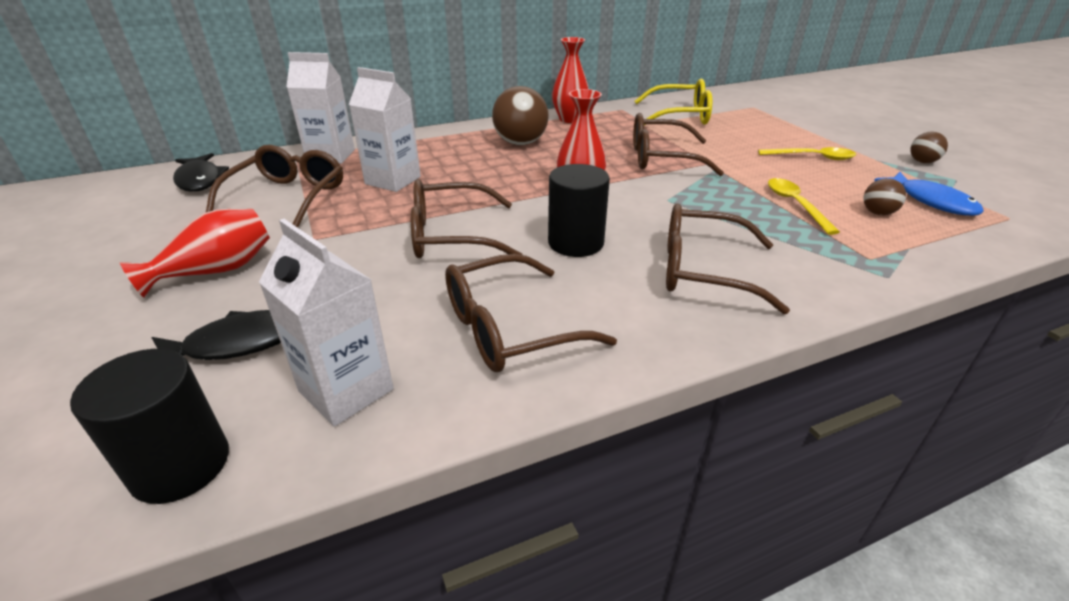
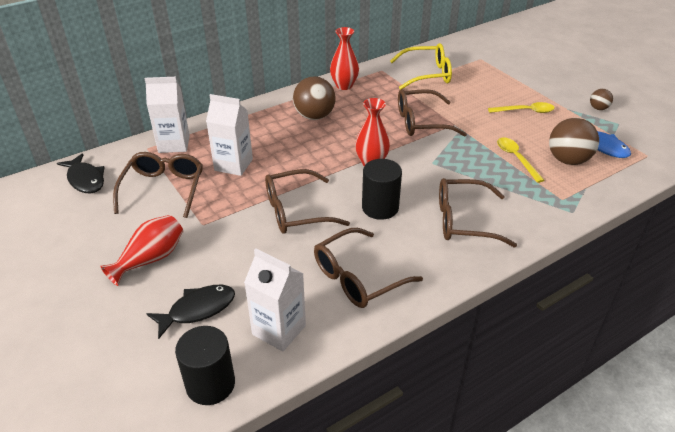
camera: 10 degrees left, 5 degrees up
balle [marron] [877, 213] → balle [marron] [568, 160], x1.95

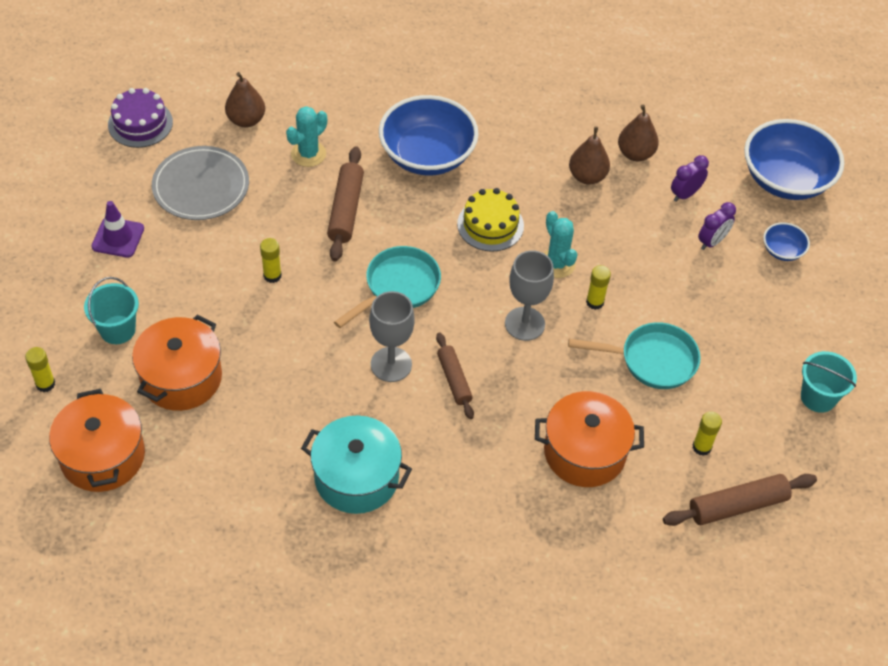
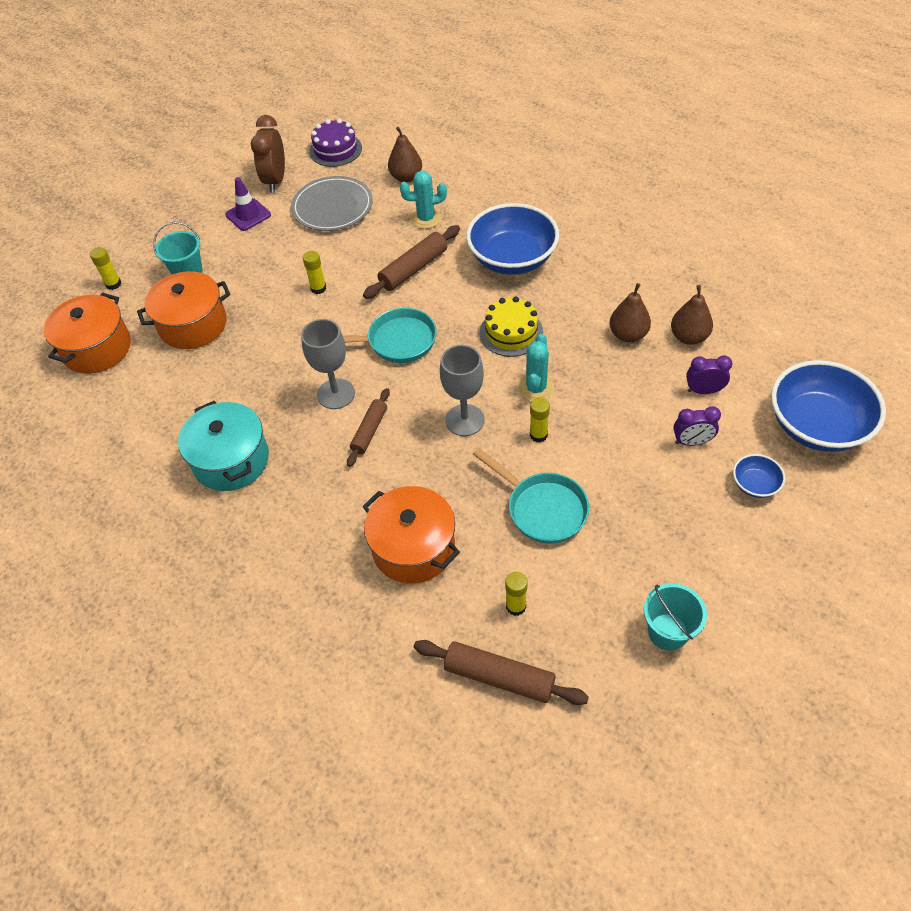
camera: 45 degrees right, 0 degrees up
- → réveil [marron] [275, 180]

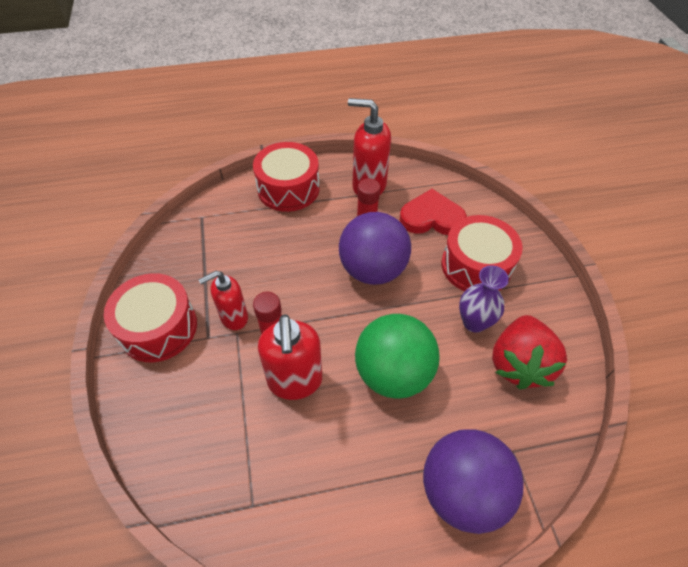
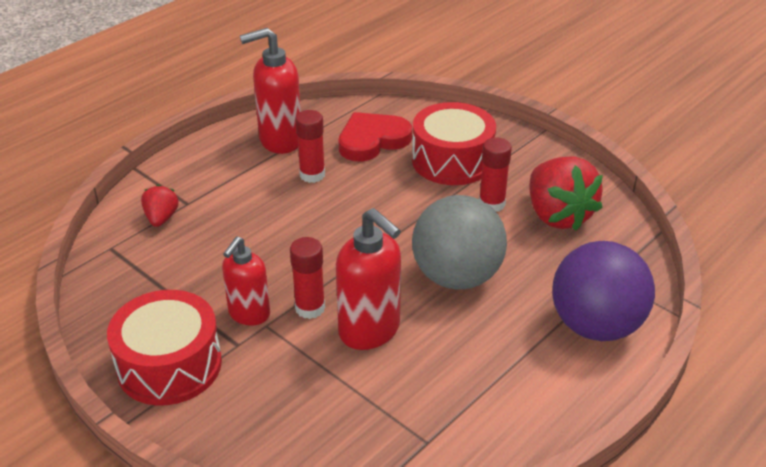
camera: 35 degrees left, 15 degrees down
tambour [rouge] [288, 188] → -
balle [violet] [372, 270] → -
- → fraise [rouge] [161, 218]
vase [violet] [474, 322] → bâton de colle [rouge] [491, 204]
balle [vert] [393, 373] → balle [gris] [457, 277]

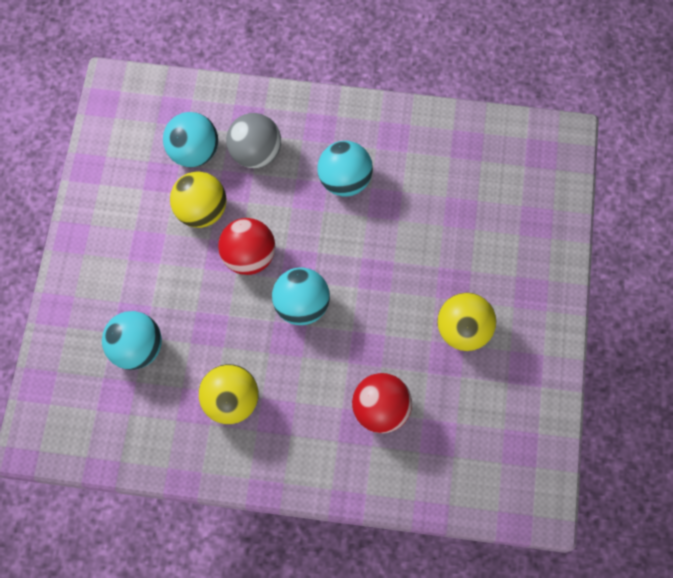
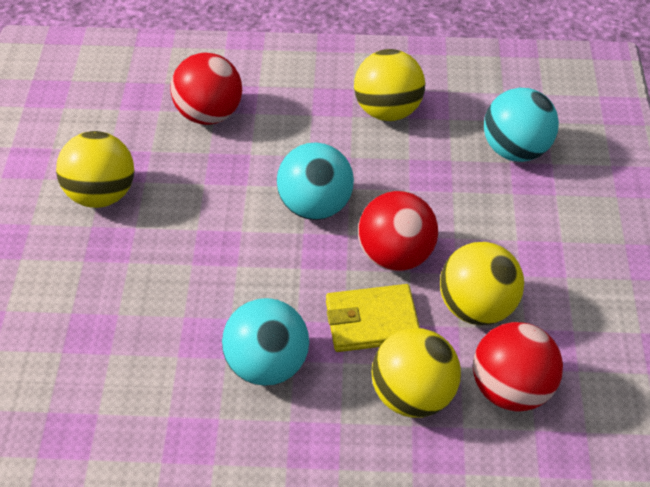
camera: 175 degrees right, 20 degrees down
- → portefeuille [jaune] [372, 321]
balle [turquoise] [194, 152] → balle [rouge] [511, 389]
balle [gris] [255, 153] → balle [jaune] [413, 395]

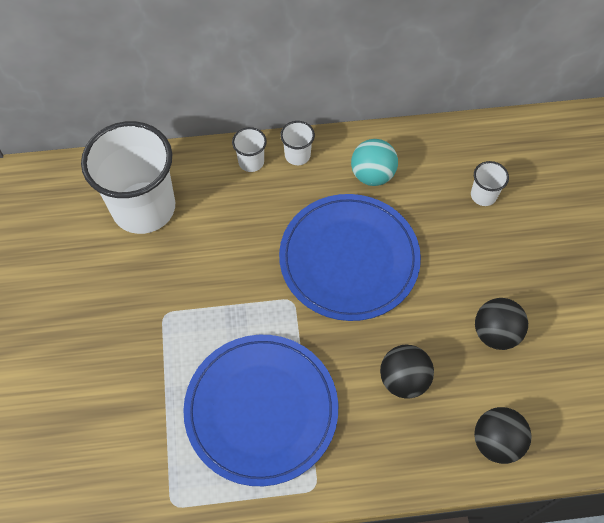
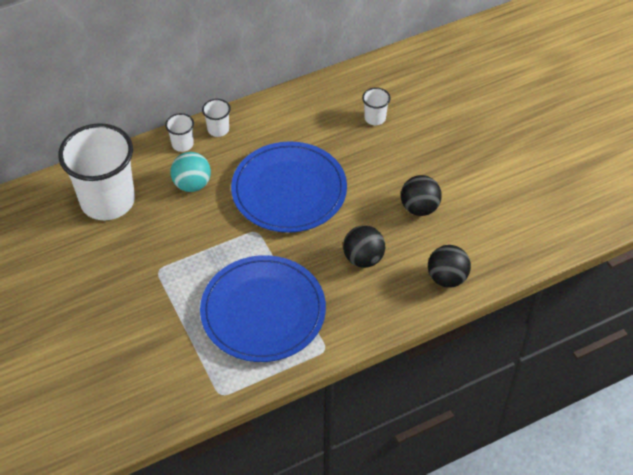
camera: 20 degrees left, 10 degrees down
balle [turquoise] [372, 175] → balle [turquoise] [192, 184], relocated

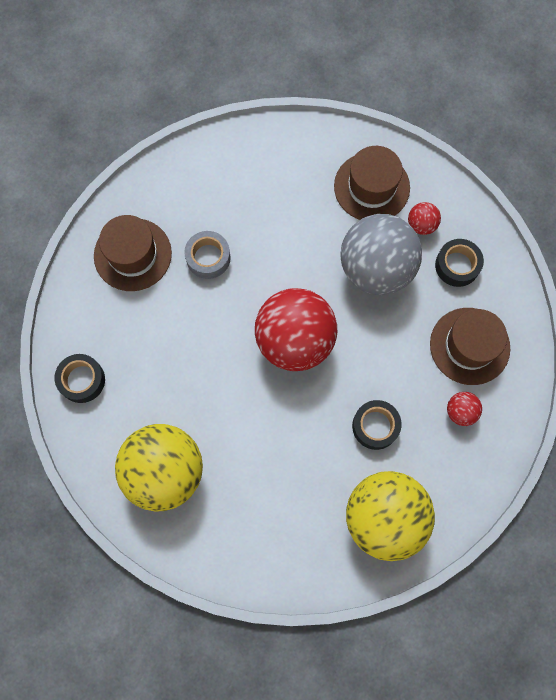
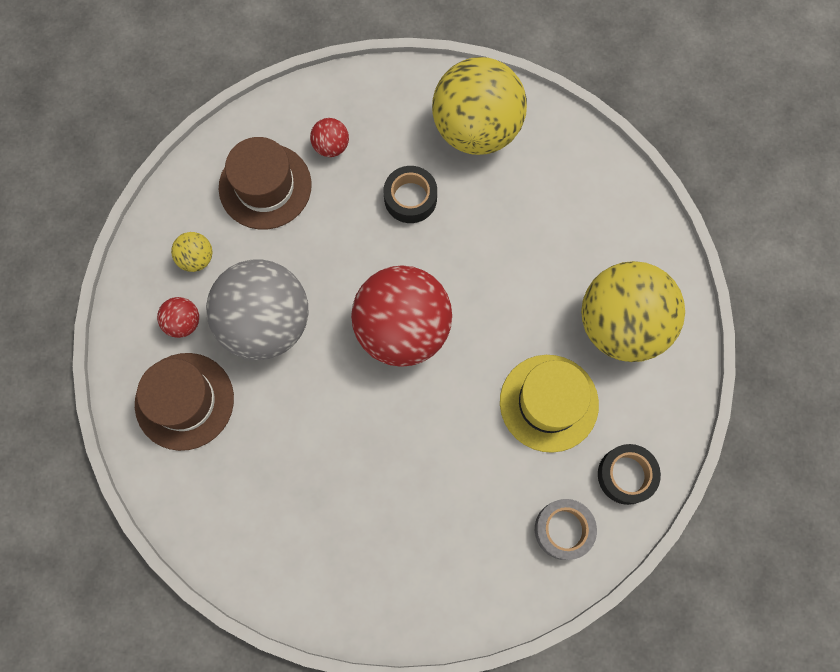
camera: 135 degrees left, 0 degrees up
chapeau [marron] [132, 254] → -
- → chapeau [jaune] [549, 403]
ruban adhésif [gris] [208, 257] → ruban adhésif [gris] [563, 530], relocated
ruban adhésif [noir] [457, 265] → balle [jaune] [196, 258]

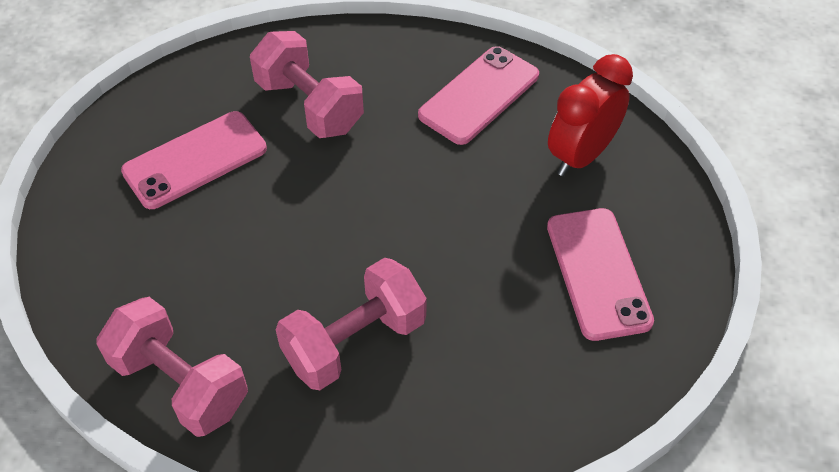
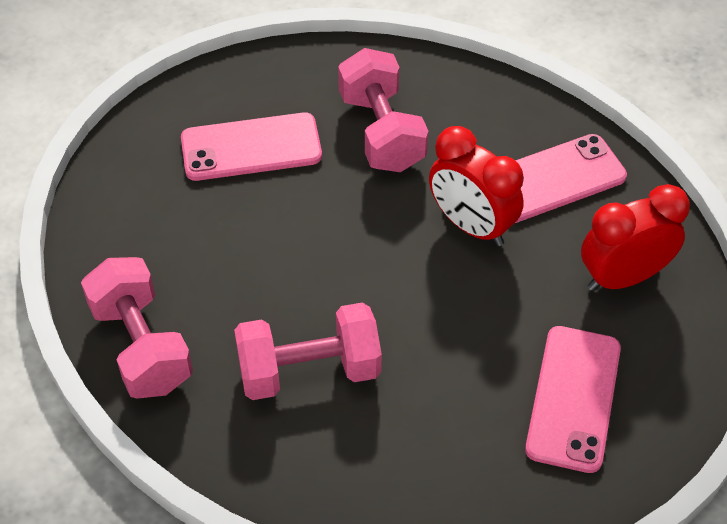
camera: 25 degrees right, 0 degrees up
- → réveil [rouge] [471, 225]

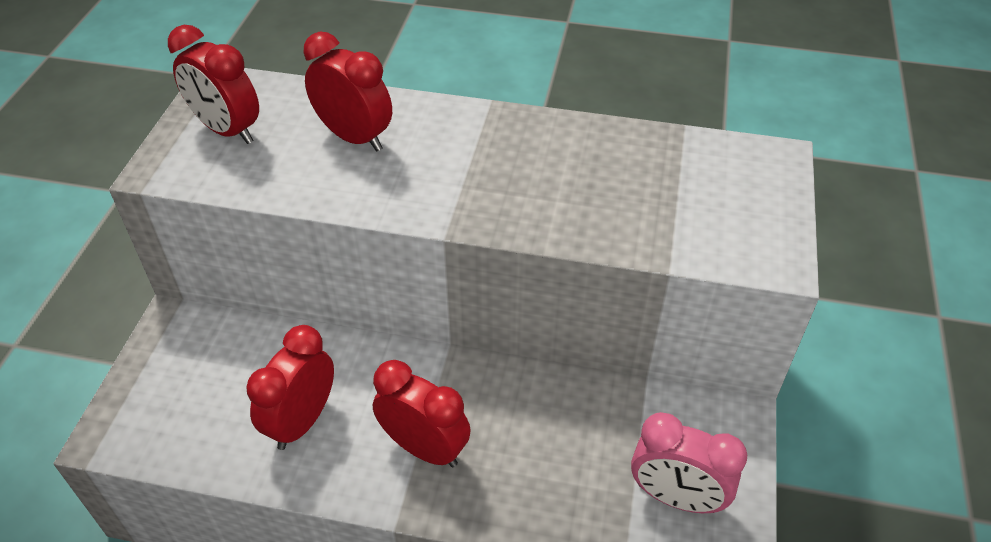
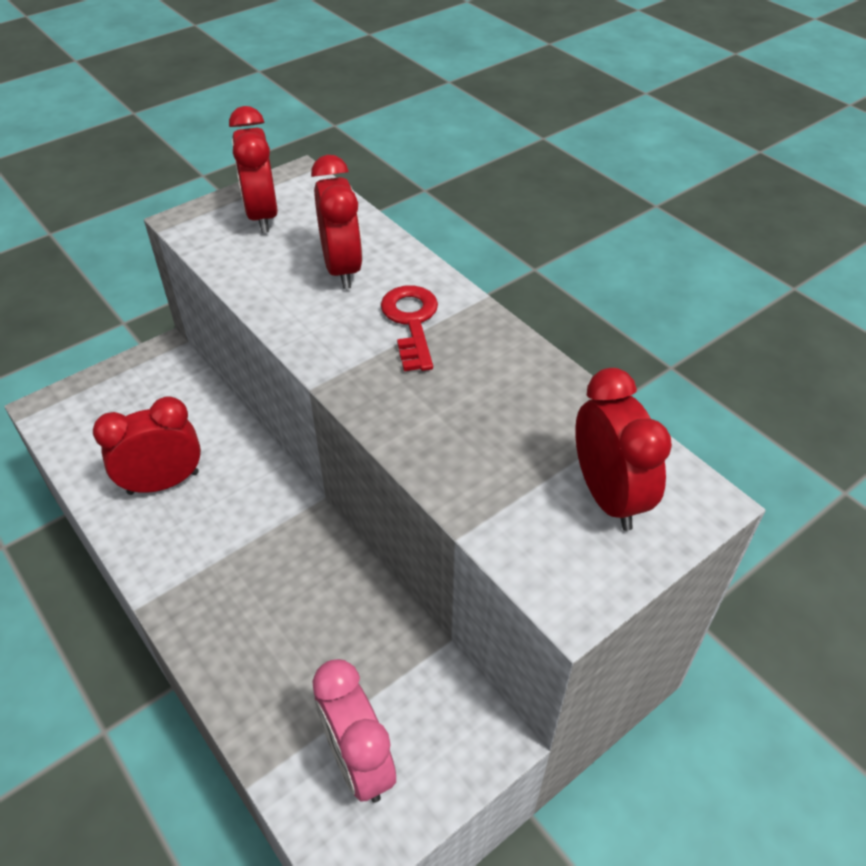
camera: 40 degrees right, 0 degrees up
- → clé [rouge] [411, 322]
réveil [rouge] [424, 448] → réveil [rouge] [608, 496], relocated

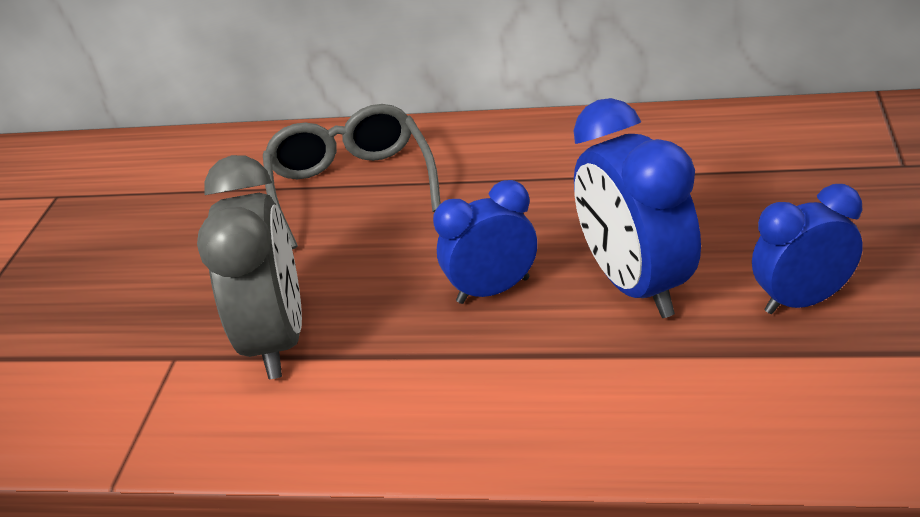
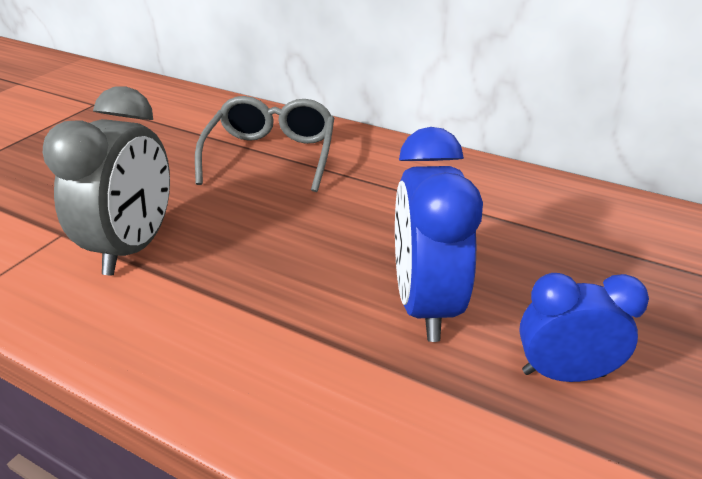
camera: 15 degrees right, 0 degrees up
réveil [bleu] [493, 290] → -

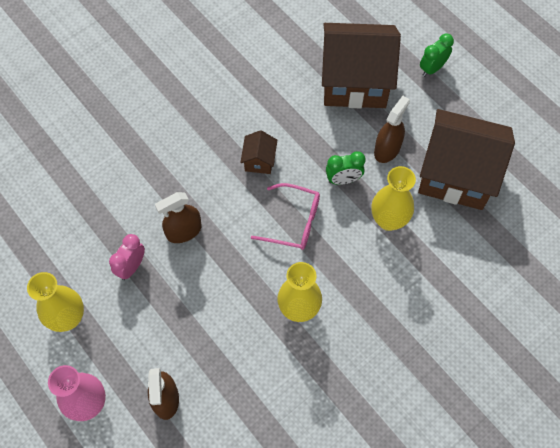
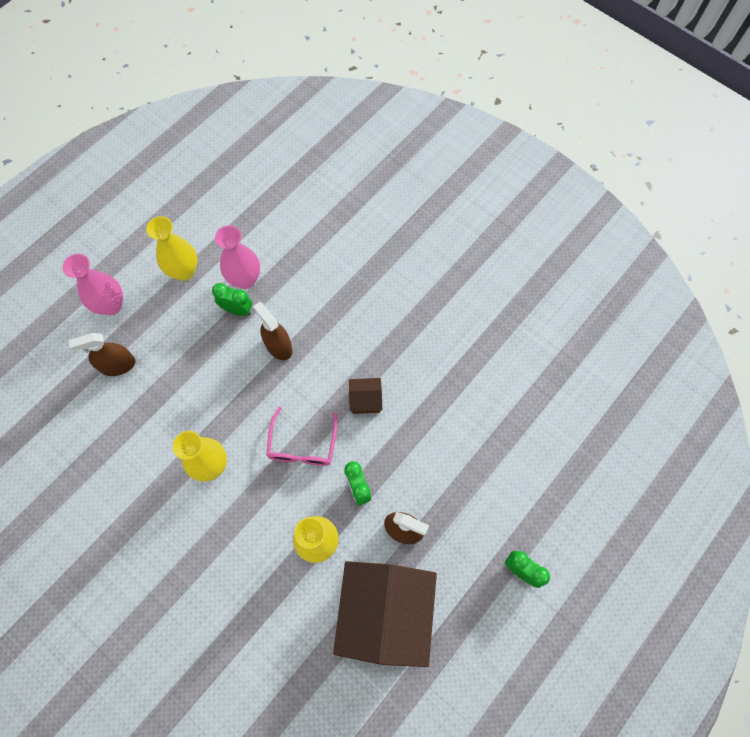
camera: 80 degrees right, 5 degrees up
maison [marron] [355, 82] → -
- → vase [rose] [245, 279]
réveil [rose] [131, 267] → réveil [vert] [237, 310]

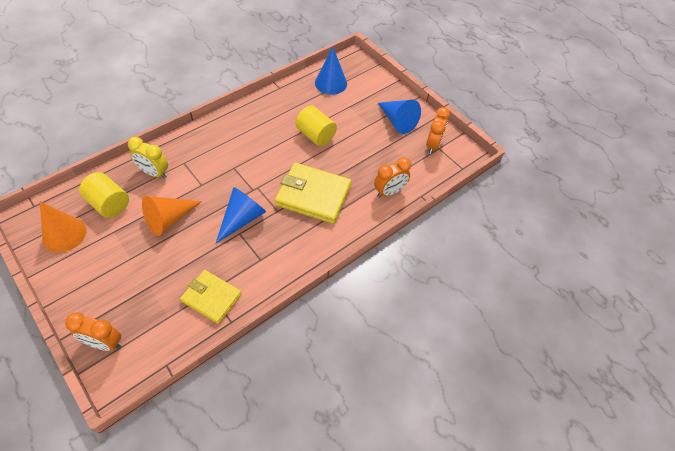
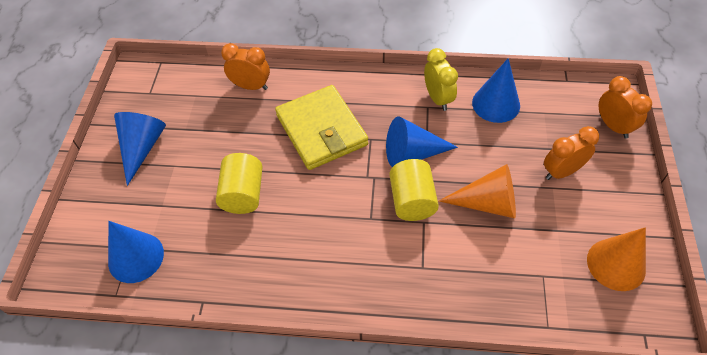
camera: 130 degrees left, 0 degrees up
cylindre [jaune] [109, 204] → cylindre [jaune] [412, 201], relocated
réveil [jaune] [154, 173] → réveil [jaune] [438, 98], relocated
réveil [orange] [433, 145] → réveil [orange] [561, 171], relocated
portefeuille [jaune] [211, 297] → cône [bleu] [496, 104]

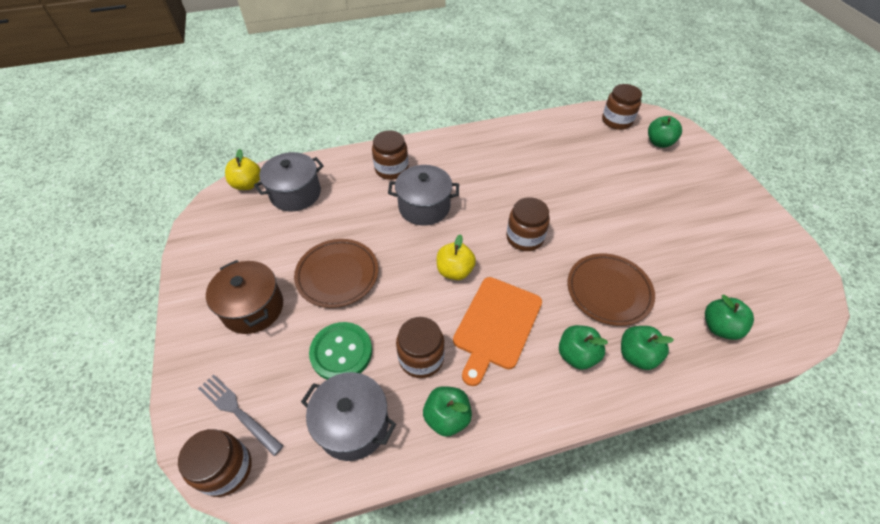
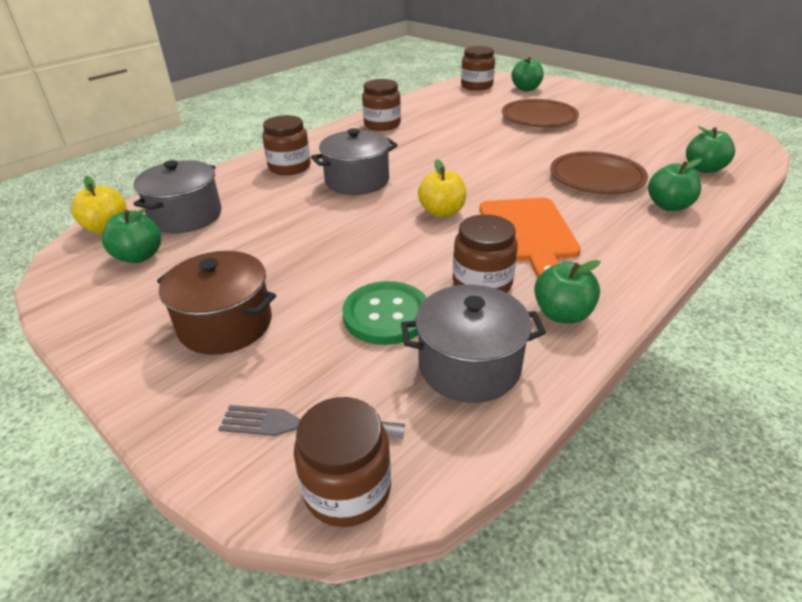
camera: 30 degrees left, 15 degrees down
assiette [marron] [337, 275] → assiette [marron] [539, 118], relocated
bocal [marron] [524, 238] → bocal [marron] [382, 125], relocated
pomme [vert] [576, 355] → pomme [vert] [139, 256], relocated

